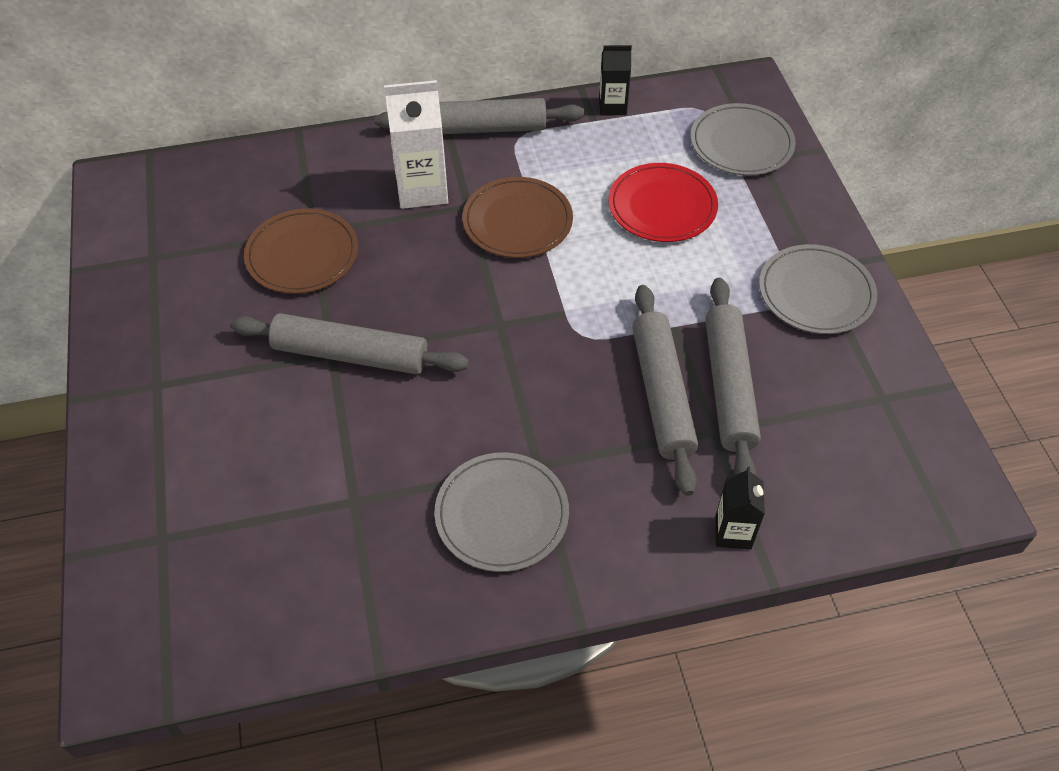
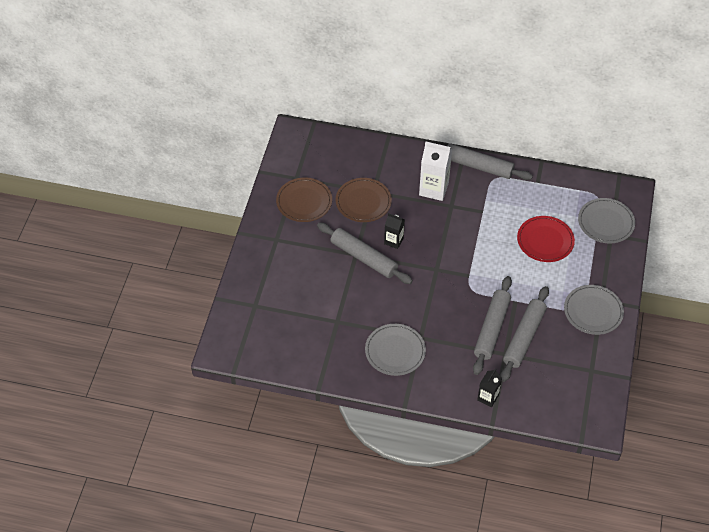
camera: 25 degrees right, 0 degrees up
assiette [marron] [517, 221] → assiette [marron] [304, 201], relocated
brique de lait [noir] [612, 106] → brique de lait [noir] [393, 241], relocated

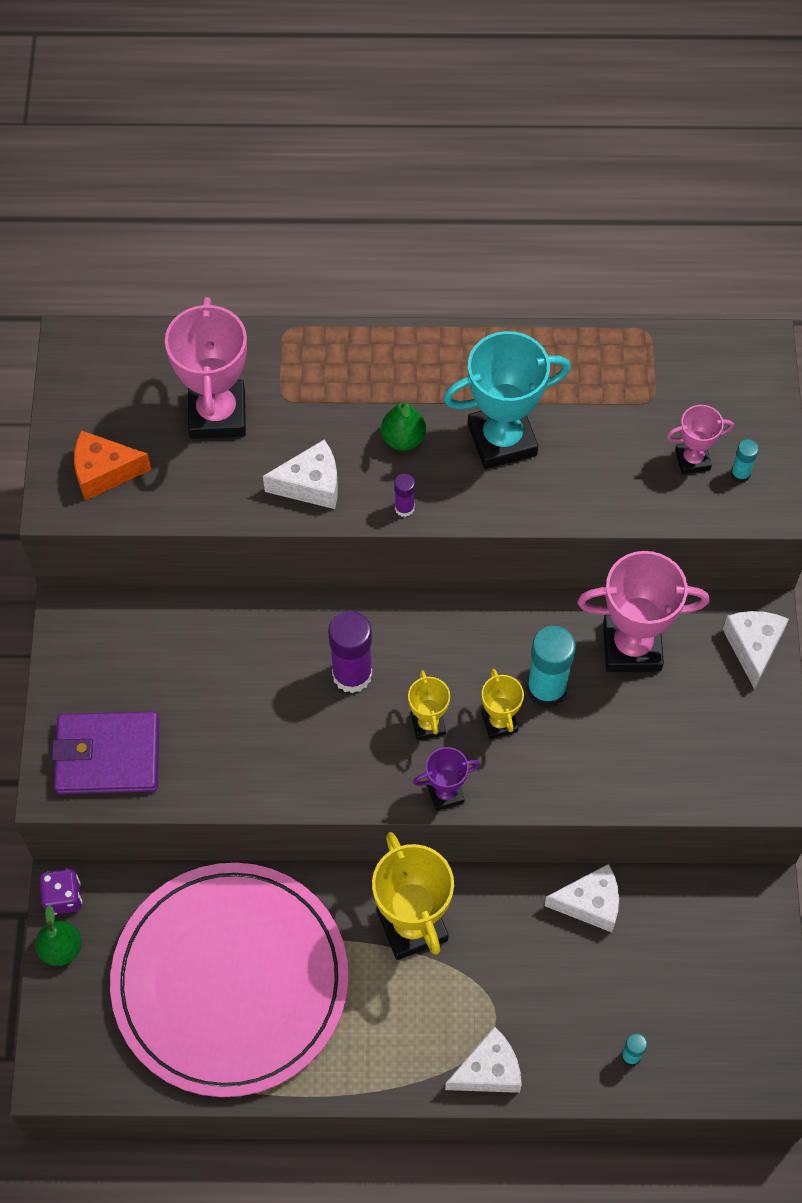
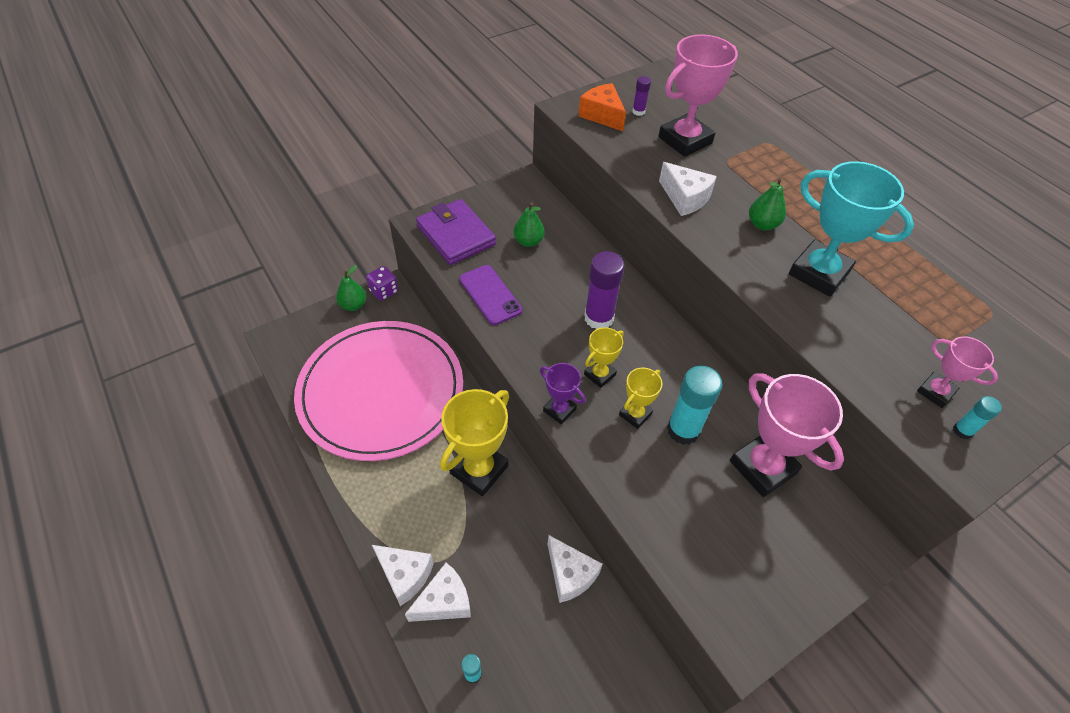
camera: 55 degrees right, 10 degrees down
- → téléphone [violet] [490, 295]
- → poire [vert] [528, 241]
bâton de colle [violet] [404, 508] → bâton de colle [violet] [638, 111], relocated
fromage [blanc] [753, 647] → fromage [blanc] [444, 601], relocated

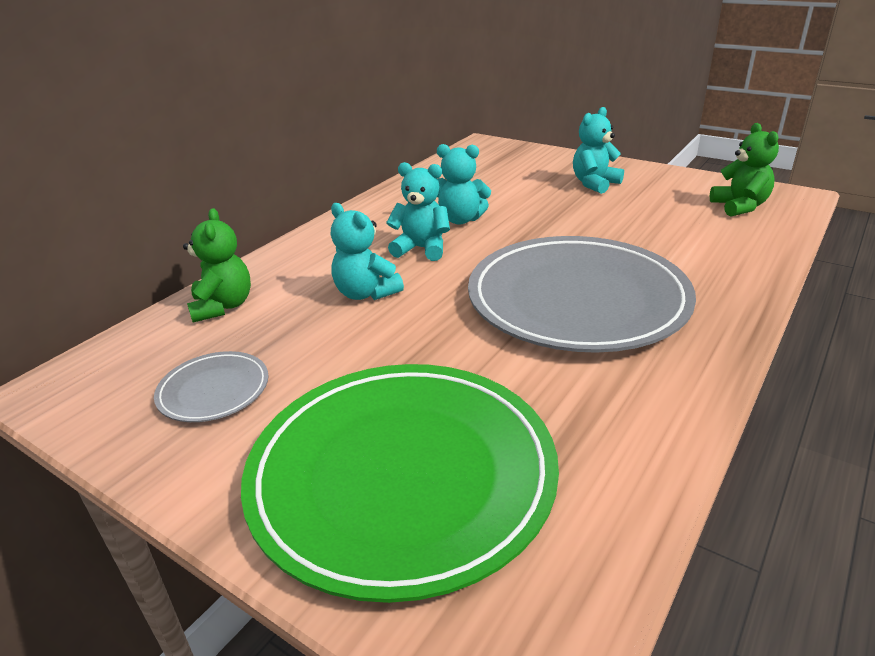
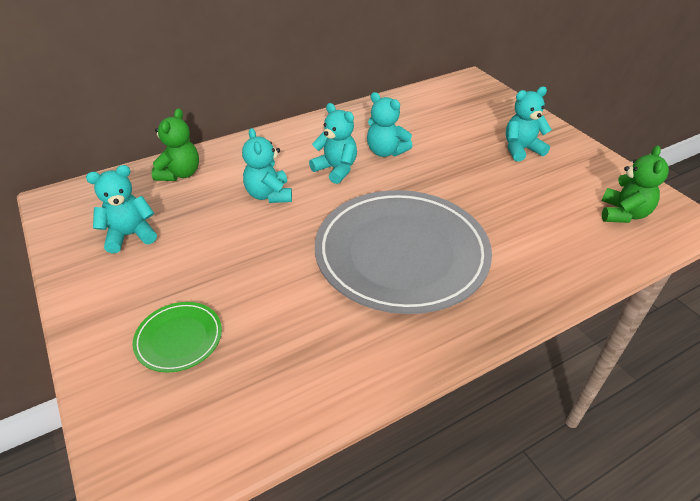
camera: 25 degrees right, 10 degrees up
assiette [gris] [214, 390] → ours en peluche [turquoise] [130, 235]
assiette [vert] [402, 476] → assiette [vert] [179, 339], x0.43

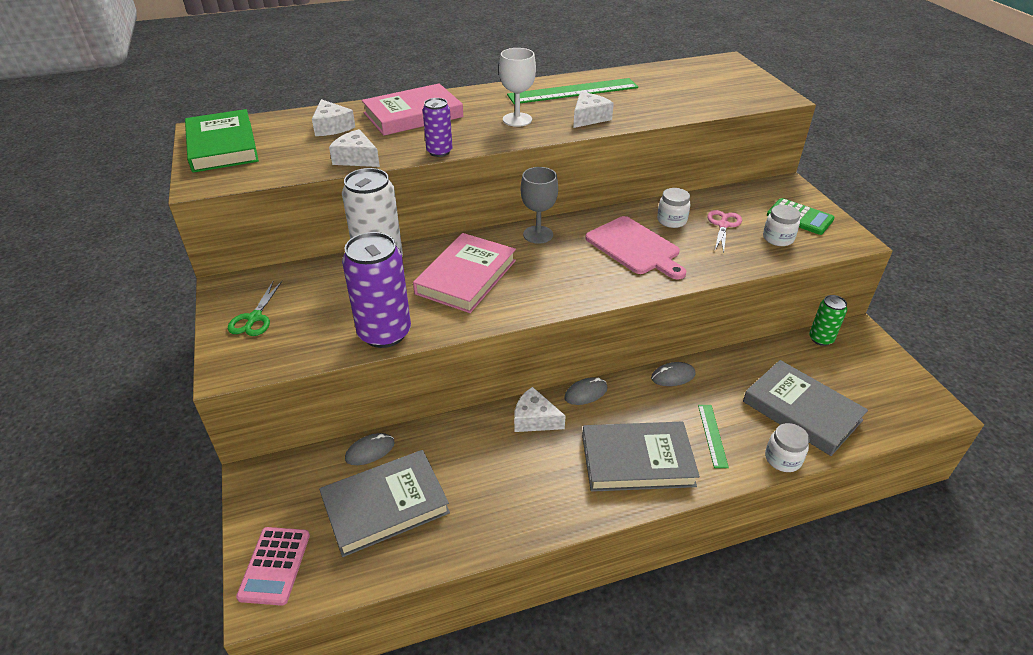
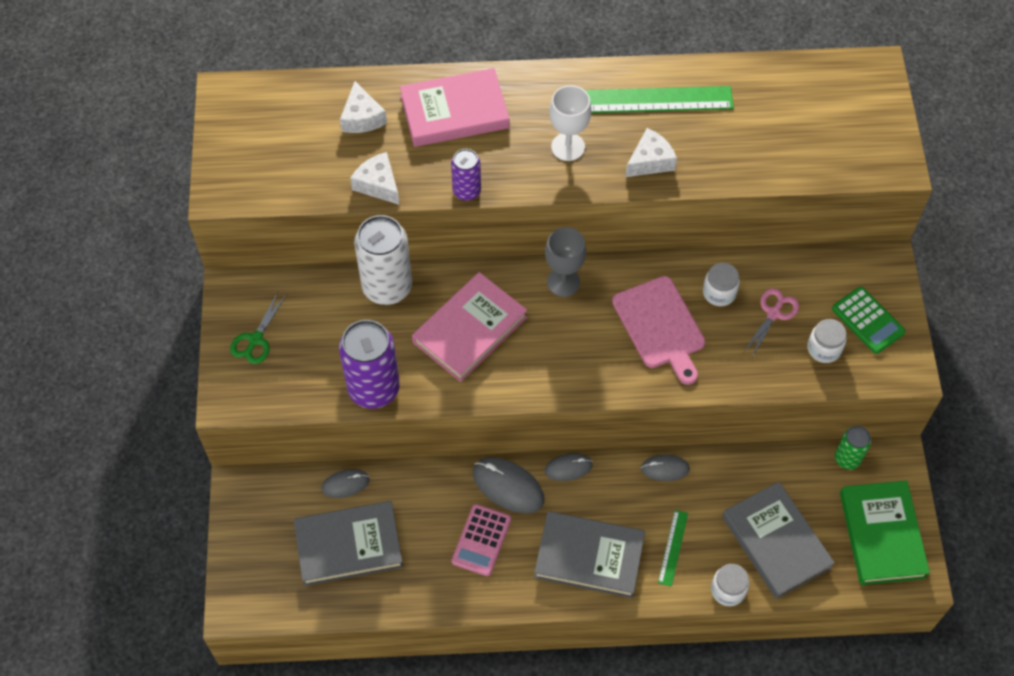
camera: 15 degrees right, 20 degrees up
livre [vert] [222, 146] → livre [vert] [881, 535], relocated
calculatrice [rose] [275, 566] → calculatrice [rose] [481, 540], relocated
fromage [blanc] [534, 419] → souris [gris] [508, 486]

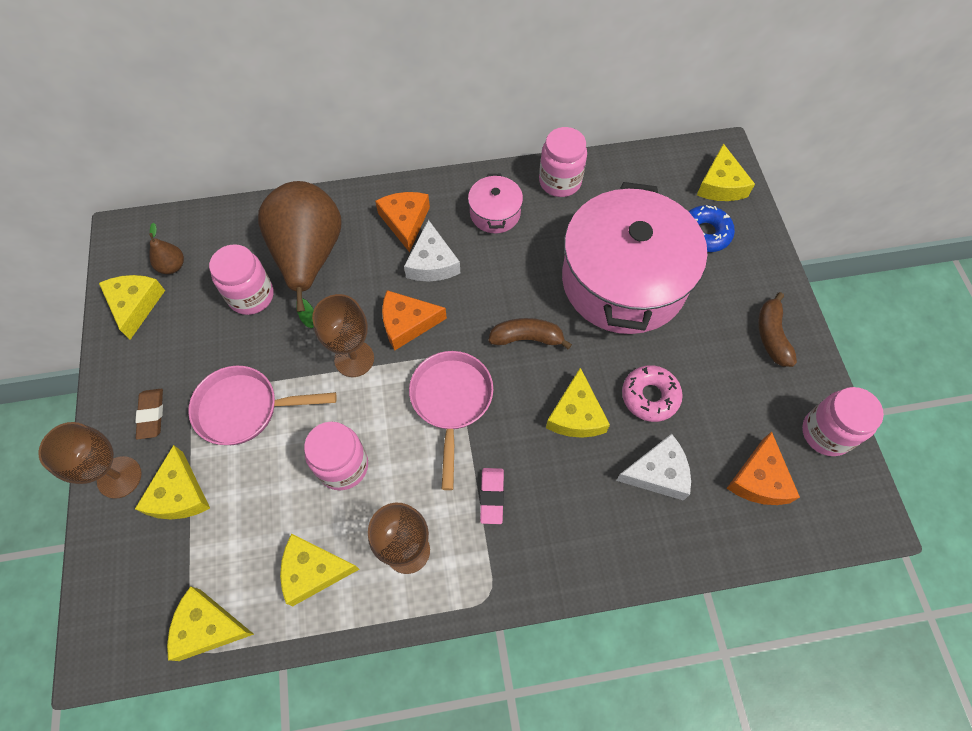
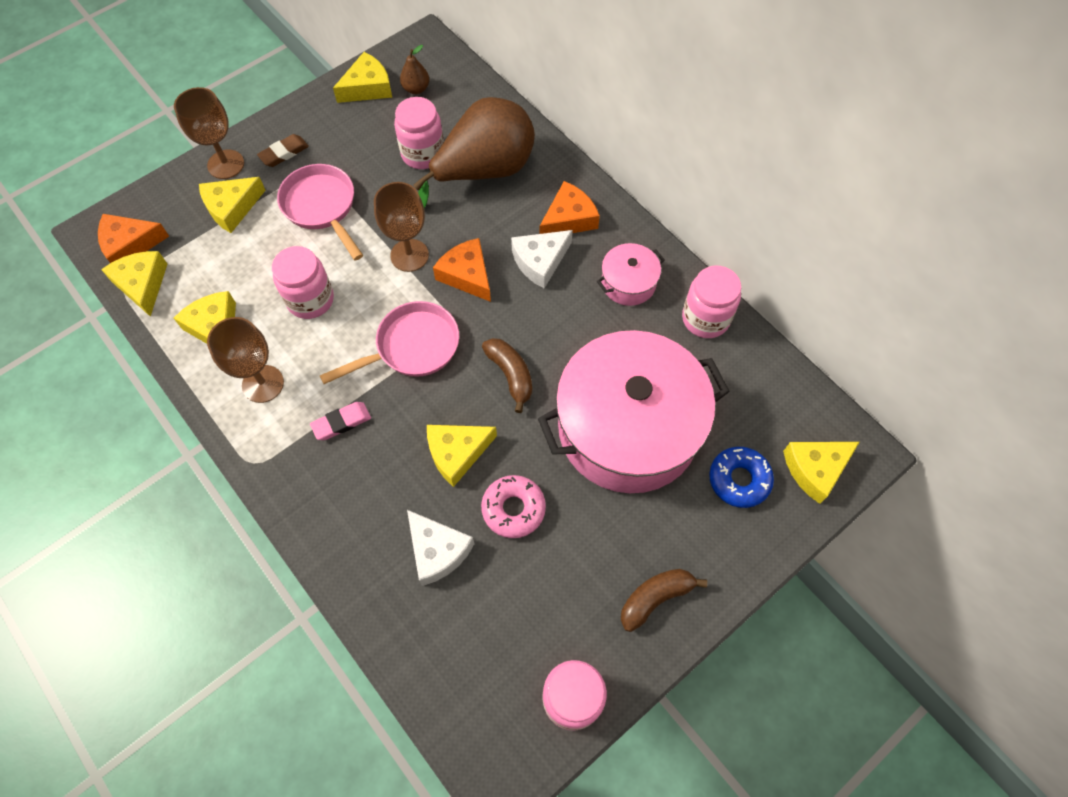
camera: 60 degrees right, 0 degrees up
fromage [orange] [759, 479] → fromage [orange] [130, 245], relocated

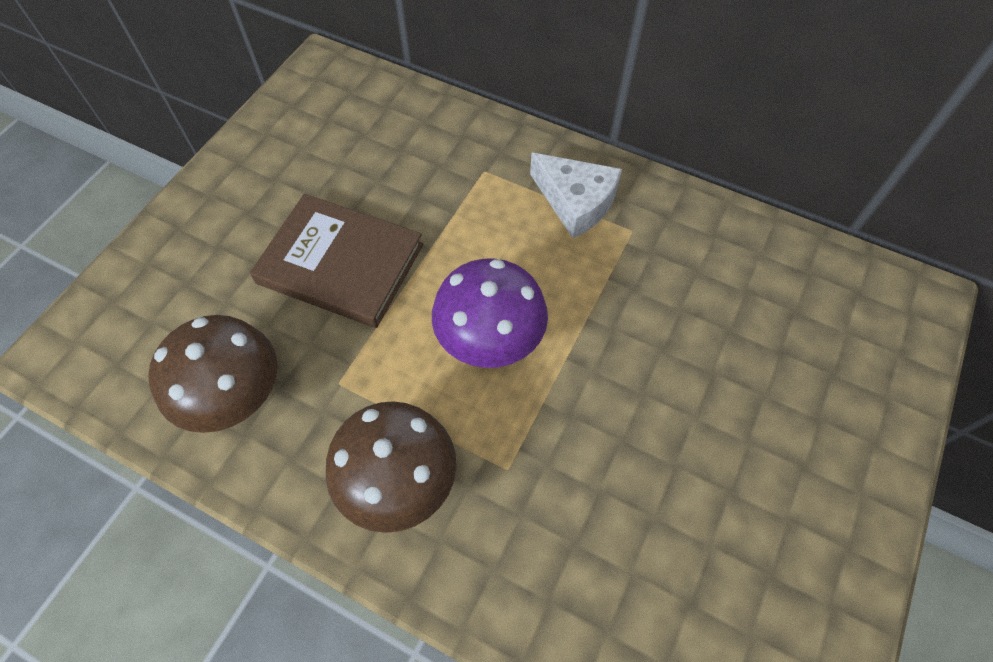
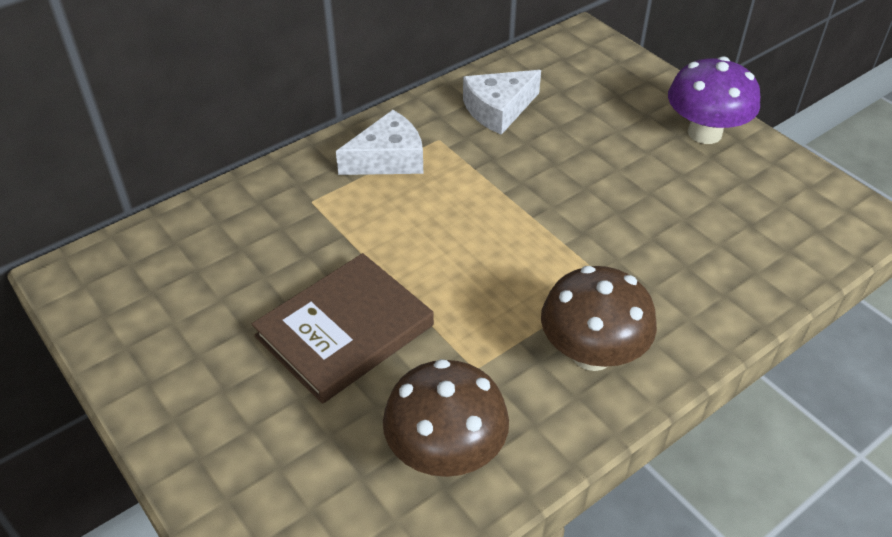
camera: 65 degrees left, 15 degrees down
- → fromage [blanc] [498, 109]
champignon [violet] [490, 340] → champignon [violet] [704, 133], relocated

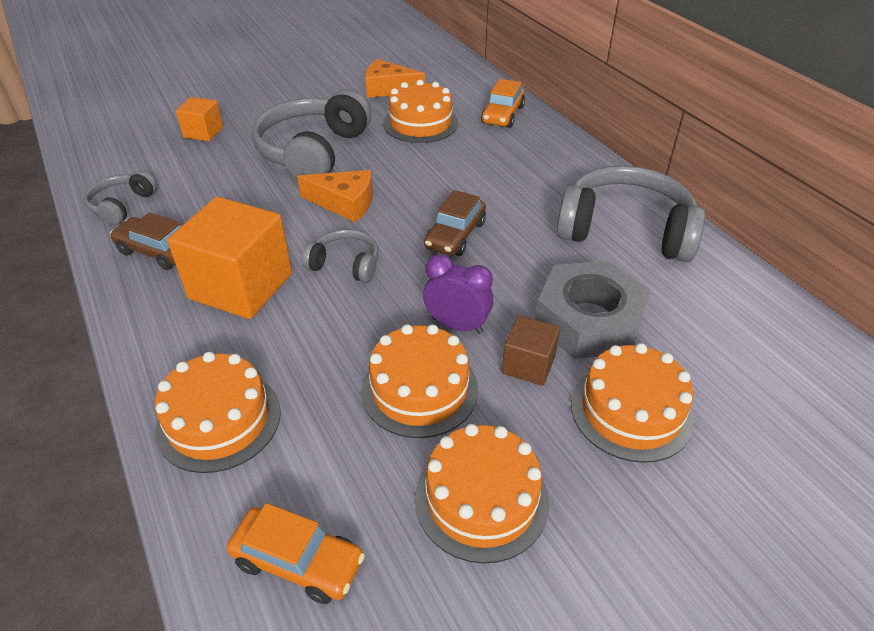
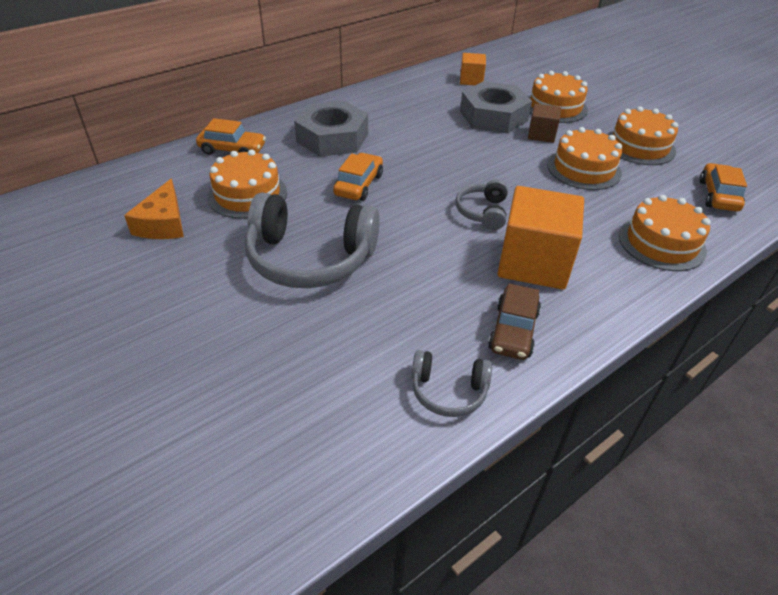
camera: 100 degrees left, 0 degrees up
fromage [orange] [344, 203] → -
réveil [violet] [457, 325] → -
voiture [marron] [455, 235] → -
casque audio [gris] [625, 230] → -
- → écrou [gris] [332, 138]
- → voiture [orange] [358, 185]
cube [orange] [203, 132] → cube [orange] [471, 80], relocated

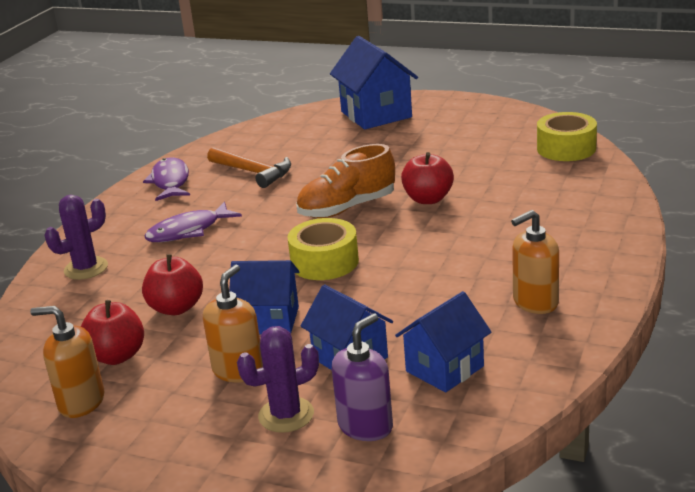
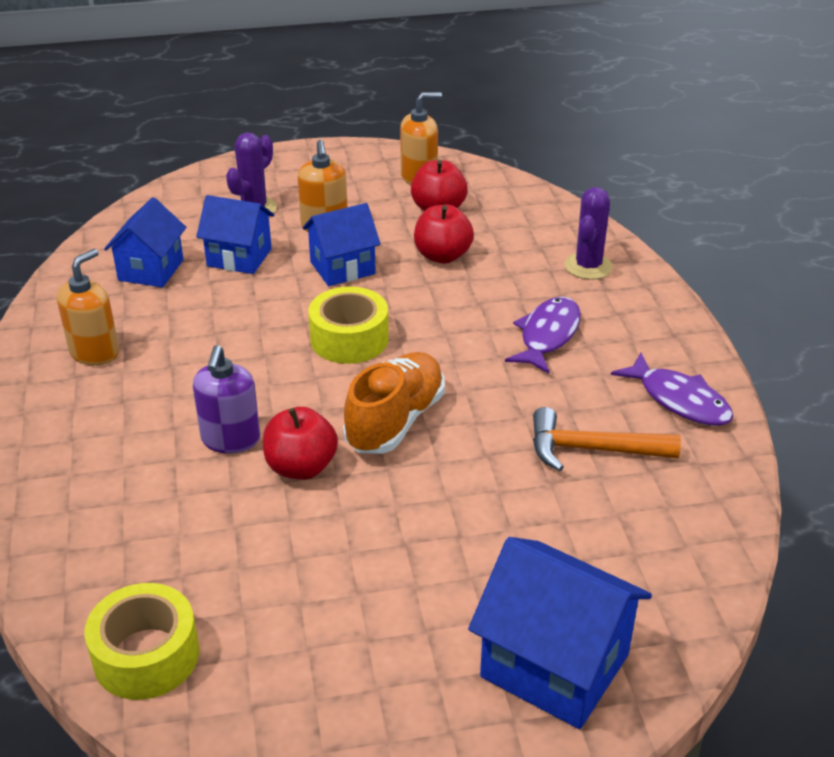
camera: 145 degrees right, 10 degrees up
distributeur de savon [violet] [365, 426] → distributeur de savon [violet] [230, 439], relocated

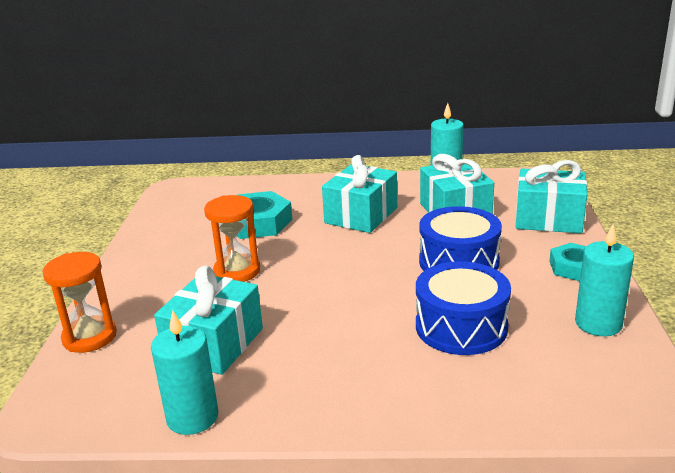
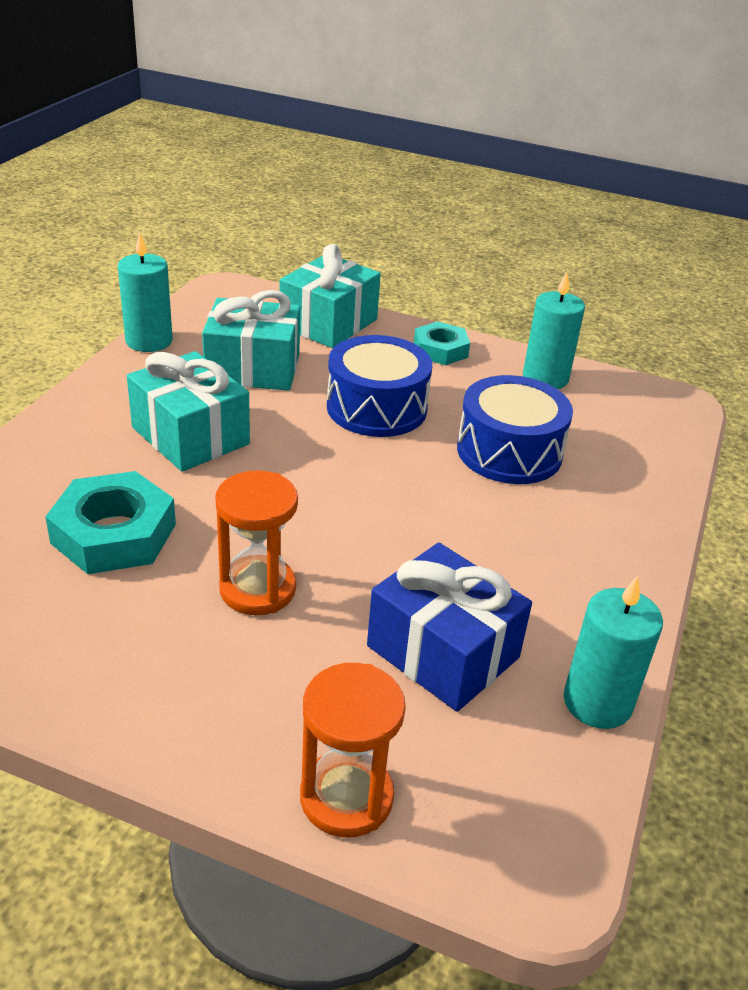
camera: 75 degrees left, 10 degrees up
cadeau [turquoise] [214, 344] → cadeau [bleu] [443, 651]

